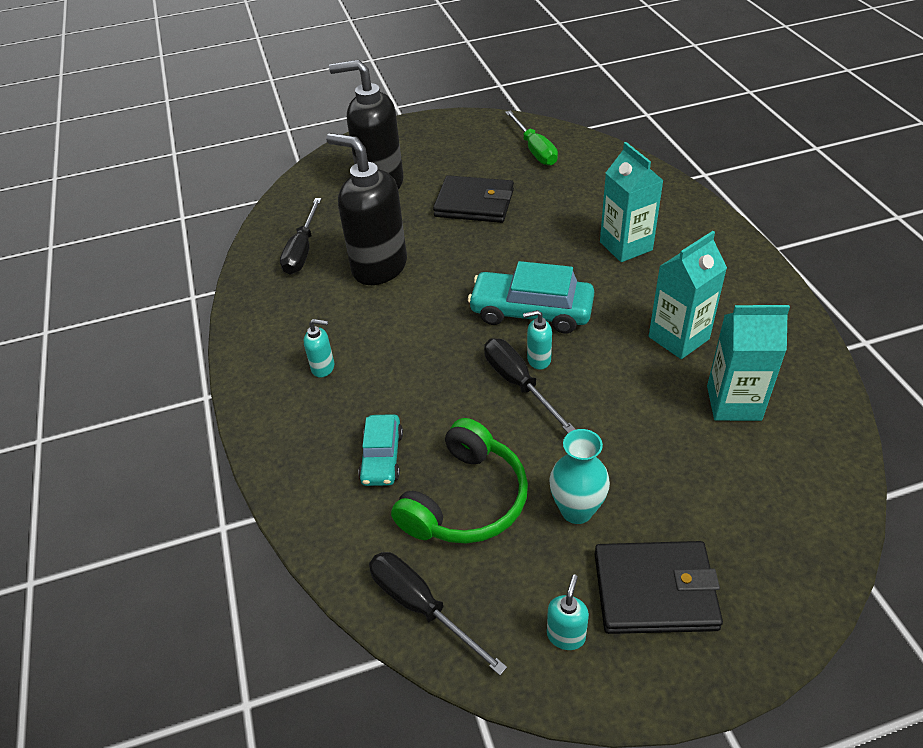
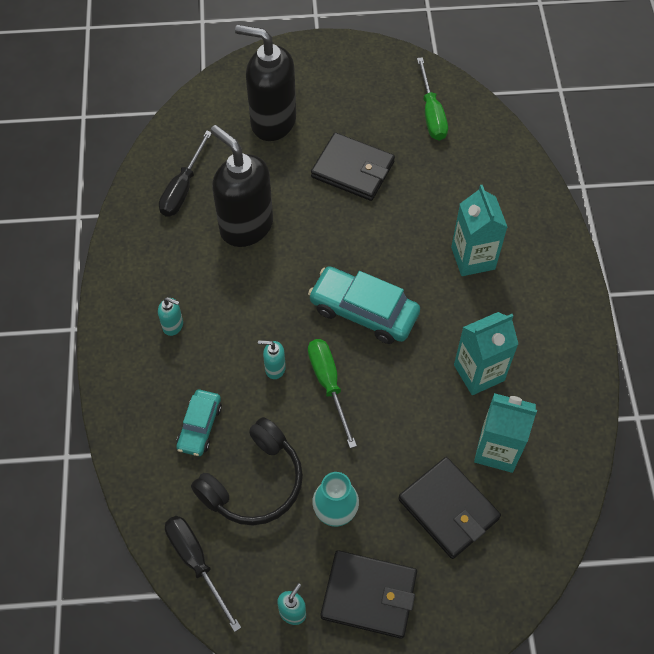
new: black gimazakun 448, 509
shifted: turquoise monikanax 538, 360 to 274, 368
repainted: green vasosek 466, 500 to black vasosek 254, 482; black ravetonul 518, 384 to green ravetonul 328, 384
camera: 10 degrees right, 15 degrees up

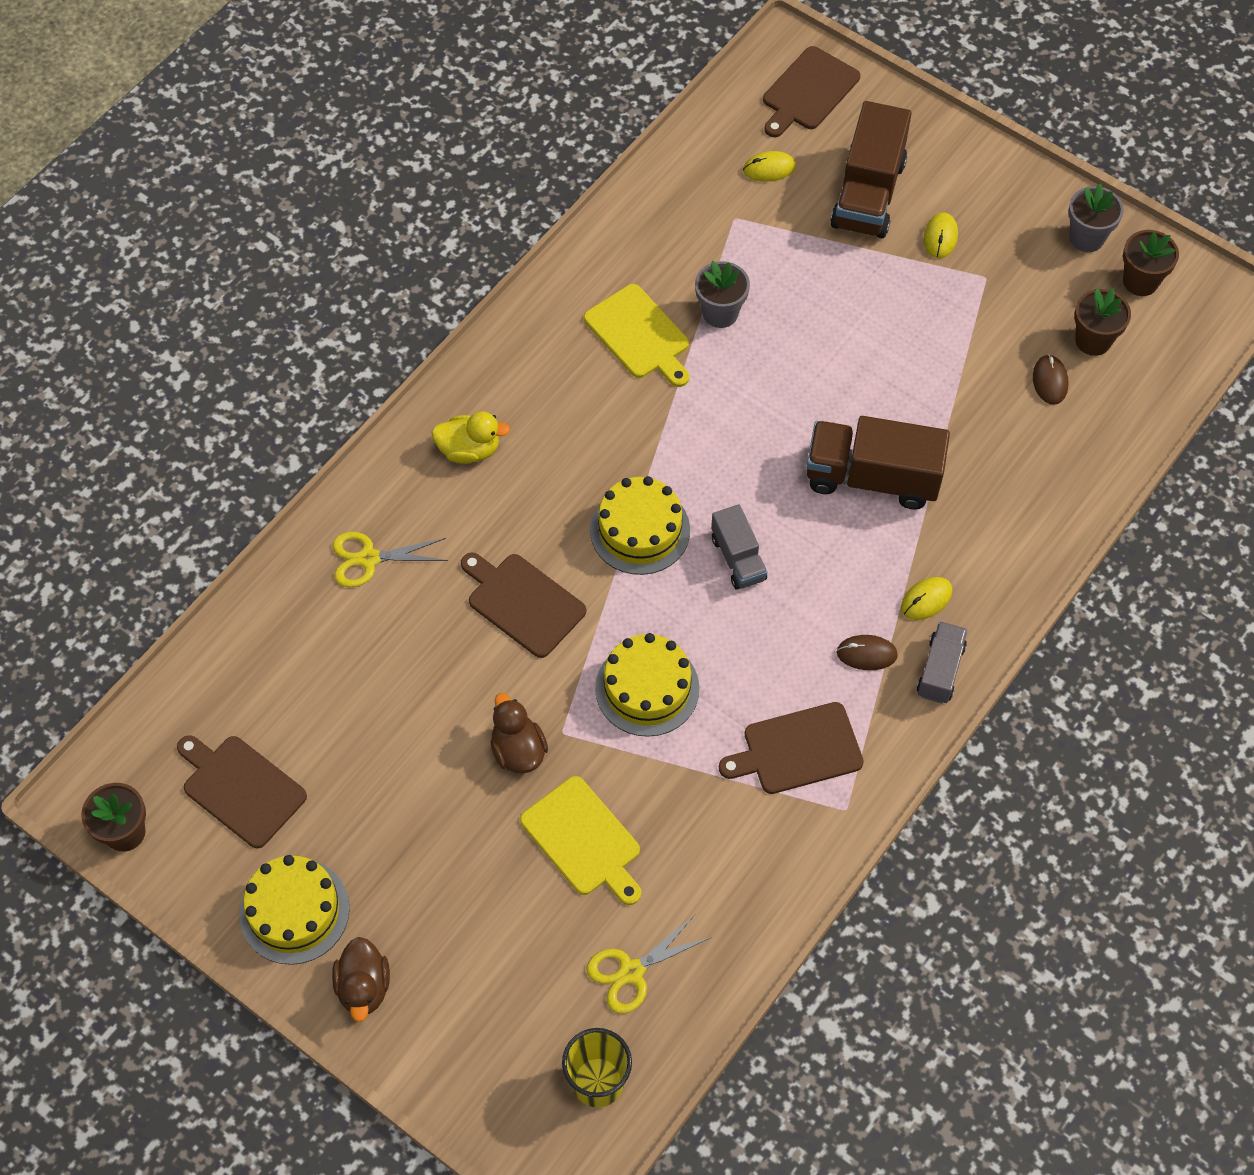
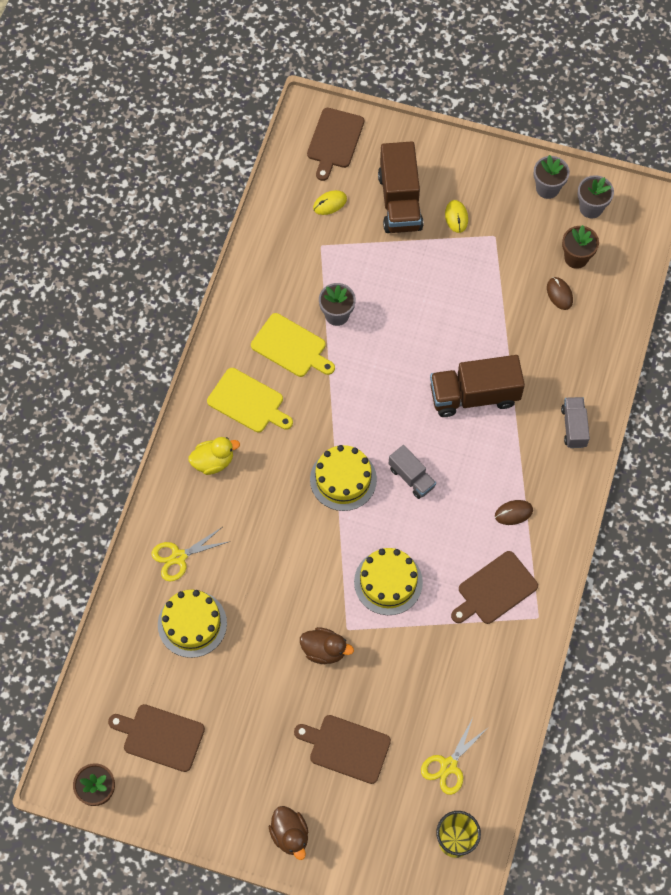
gone: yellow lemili 926, 599
shifted: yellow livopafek 294, 911 to 192, 624; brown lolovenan 523, 602 to 346, 748; yellow lolovenan 583, 840 to 248, 402; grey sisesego 940, 670 to 574, 427
repainted: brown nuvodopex 1140, 281 to grey nuvodopex 591, 208
rotated: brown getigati 518, 750 = 324, 650 150 degrees clockwise
camera: 20 degrees left, 5 degrees up

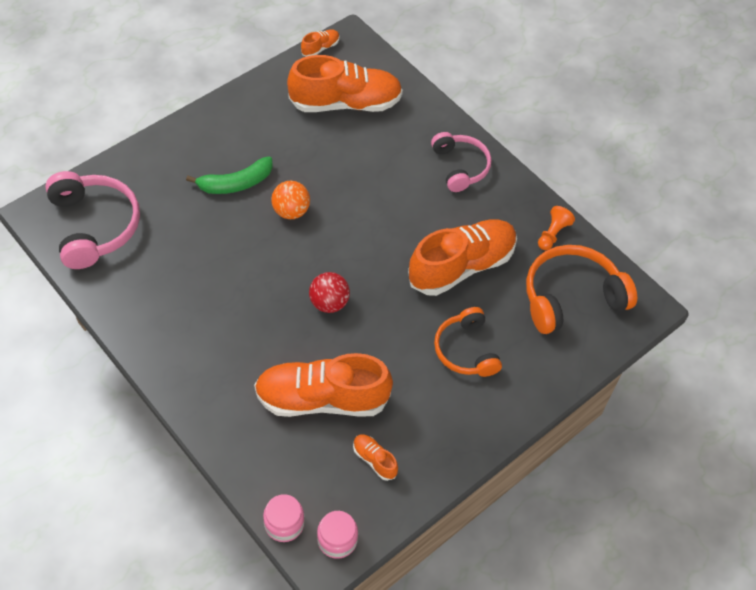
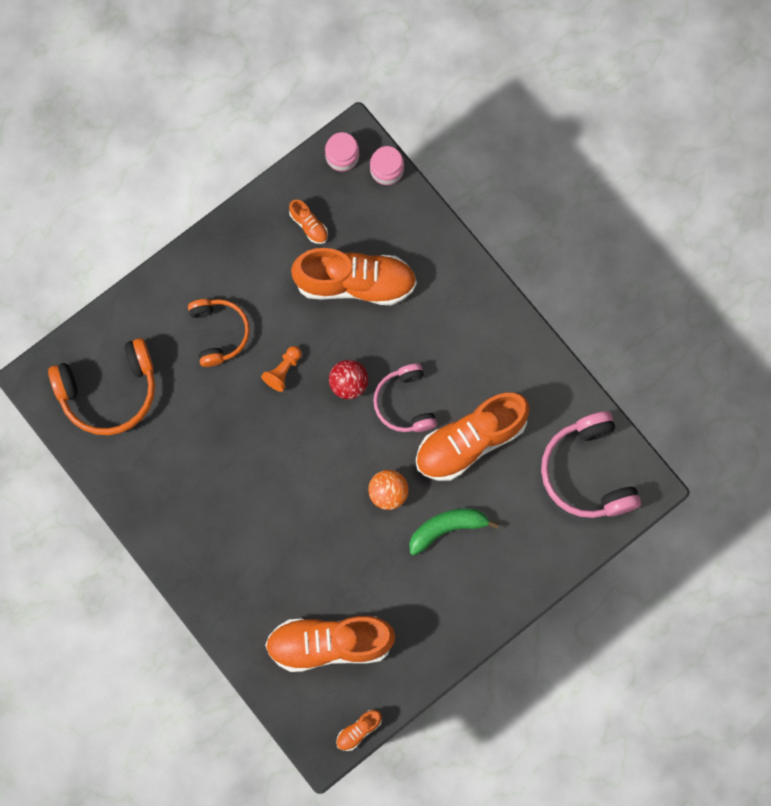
shifted: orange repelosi 461, 266 to 470, 441; pink vasosek 460, 167 to 404, 403; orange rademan 552, 234 to 283, 371
camera: 175 degrees left, 20 degrees up

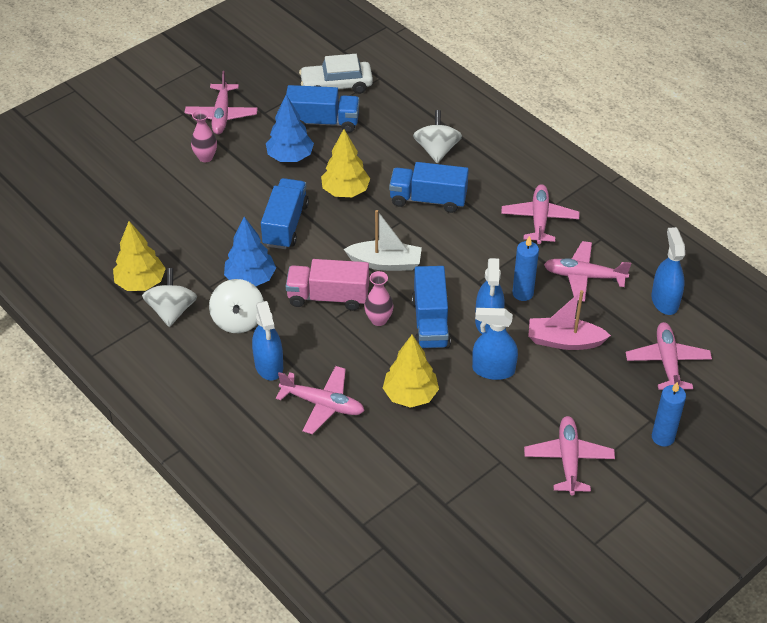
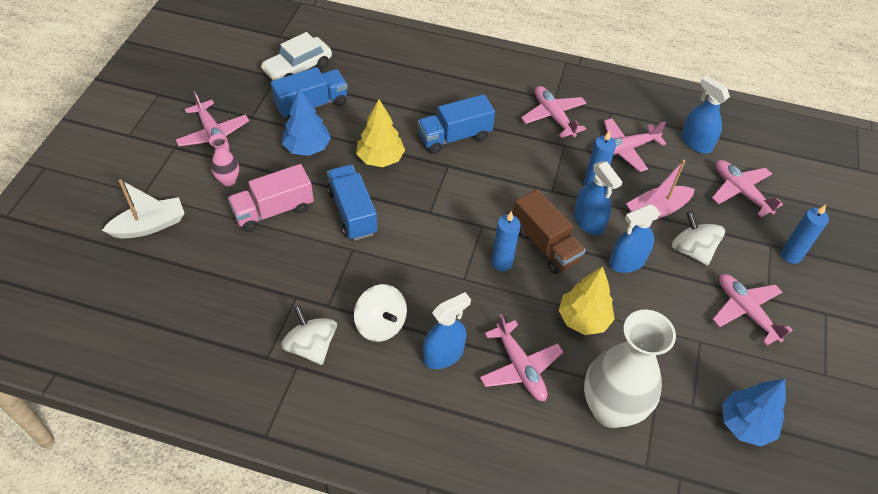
gone: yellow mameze 141, 283
new: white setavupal 610, 409
shifted: blue mameze 250, 279 to 745, 424; pink sisesego 328, 297 to 273, 210; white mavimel 385, 263 to 150, 226; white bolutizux 437, 150 to 692, 250
swapped: pink setavupal 378, 320 to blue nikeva 502, 263
repainted: blue sisesego 430, 322 to brown sisesego 545, 244
rotated: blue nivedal 269, 365 = 443, 355 75 degrees counterclockwise; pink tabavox 323, 404 = 520, 367 75 degrees clockwise
camera: 35 degrees left, 5 degrees up

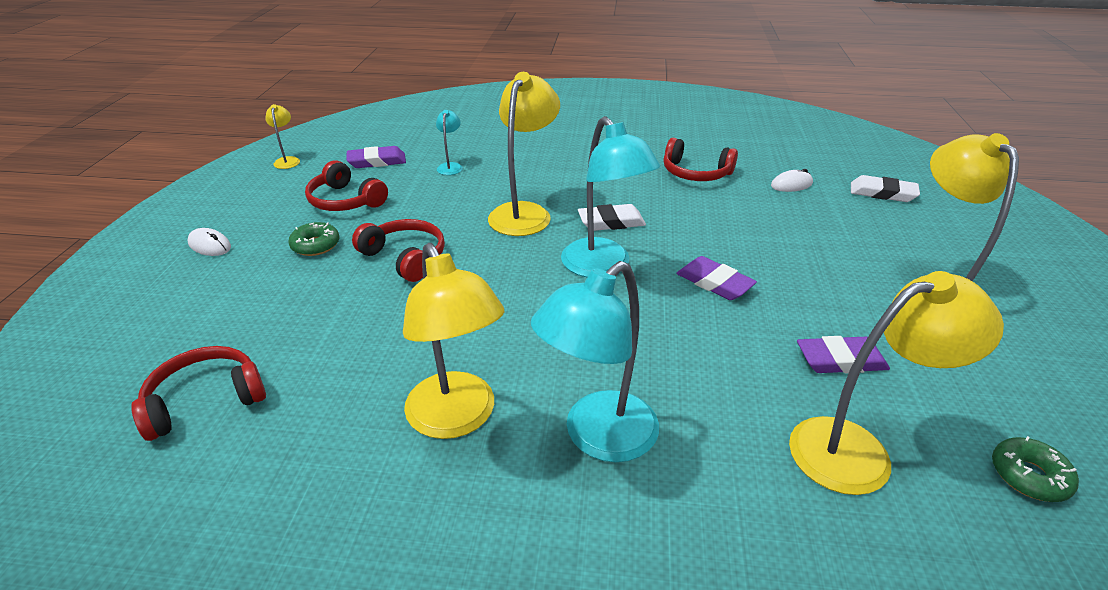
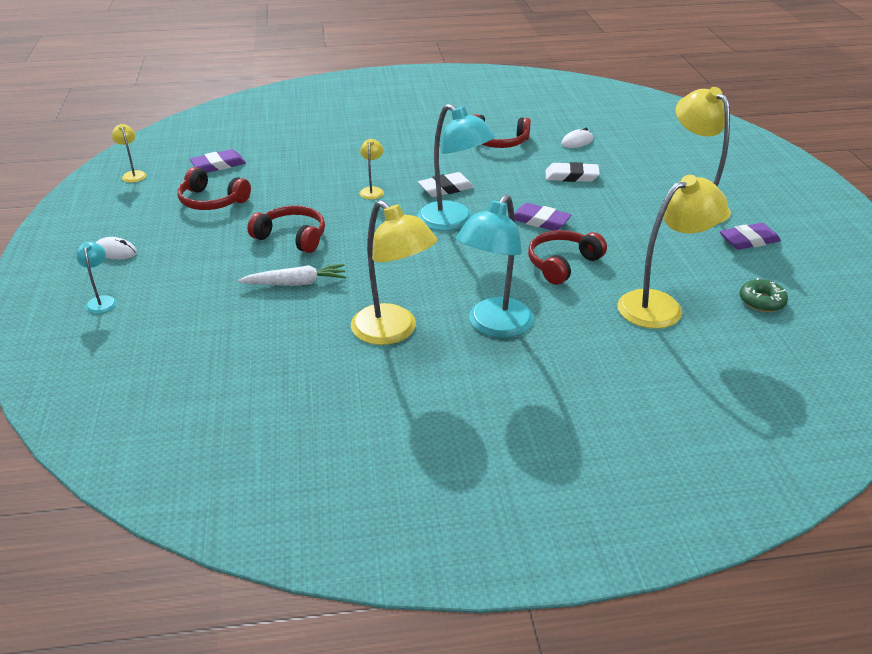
gone: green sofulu 315, 245
new: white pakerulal 296, 283
shifted: red vasosek 205, 400 to 562, 264; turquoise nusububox 450, 166 to 102, 301; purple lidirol 840, 360 to 749, 240; white lidirol 882, 193 to 571, 176
scaled: yellow nusububox 524, 212 = 372, 190 x0.47
camera: 15 degrees left, 0 degrees up

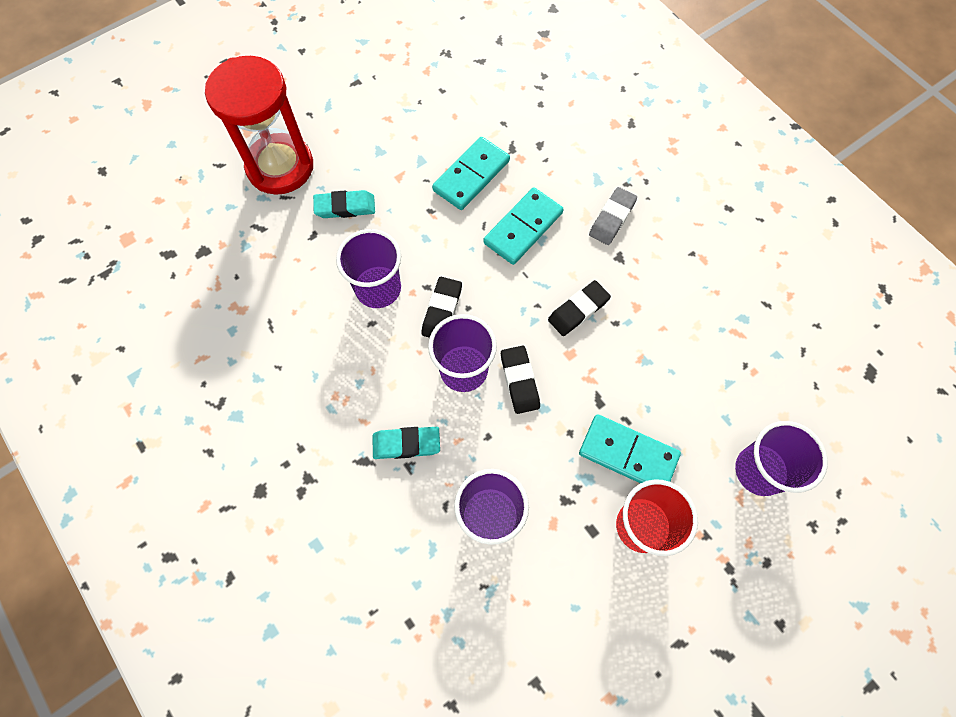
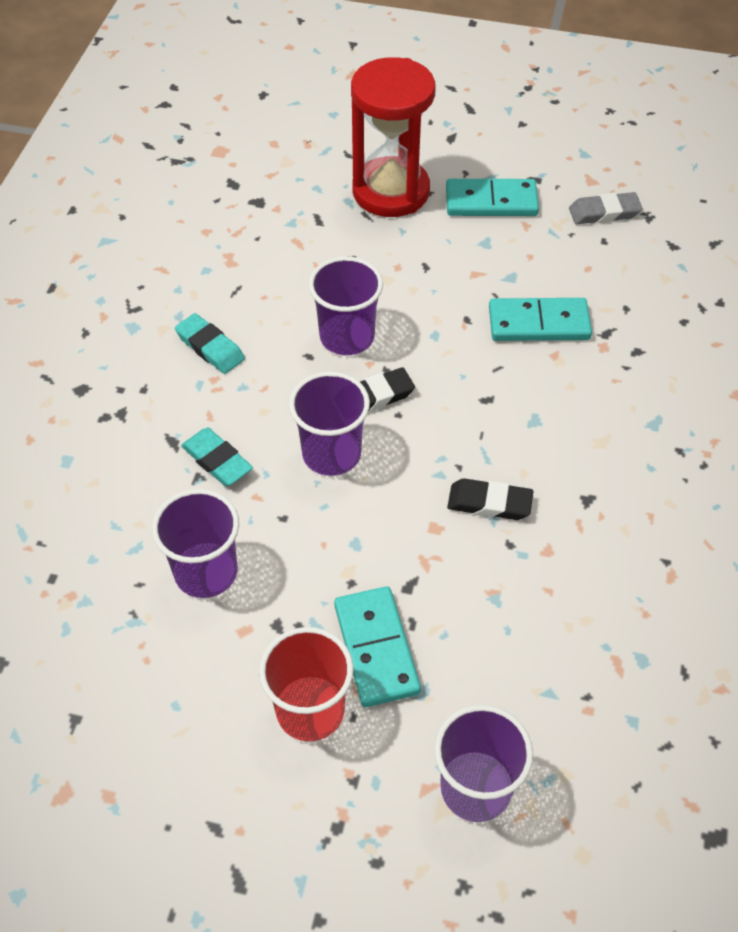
gone: black lidirol 519, 381
shifted: turquoise lidirol 345, 207 to 210, 347; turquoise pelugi 523, 228 to 491, 202; grey lidirol 612, 218 to 604, 212
camera: 50 degrees right, 15 degrees down

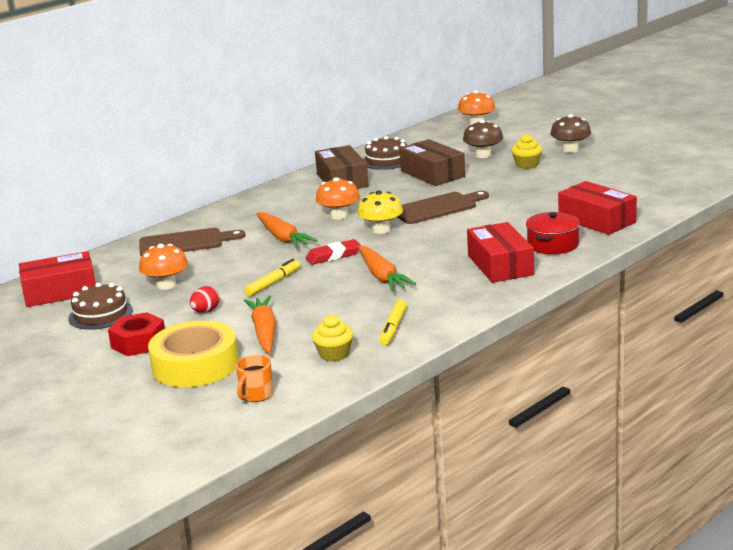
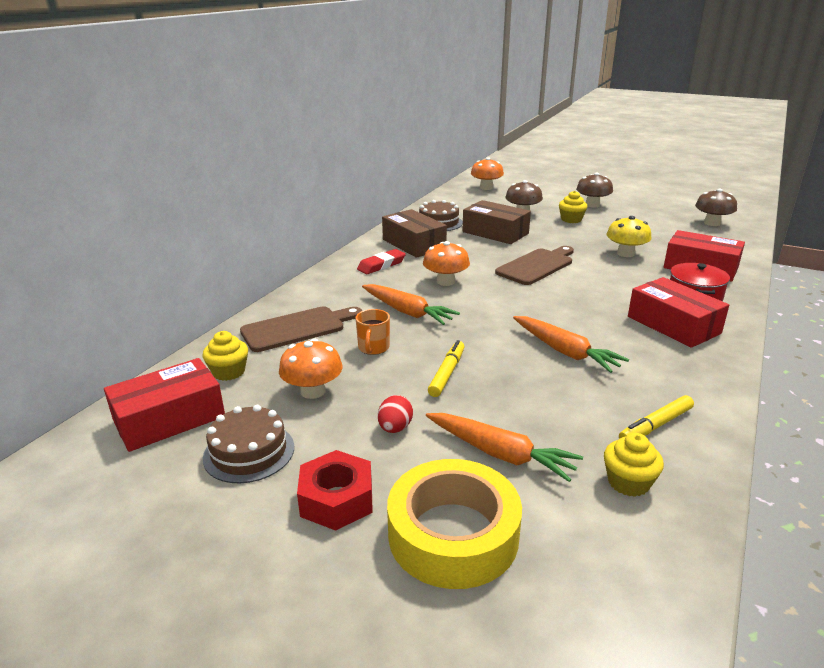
new: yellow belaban 229, 372; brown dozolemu 712, 223
shifted: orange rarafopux 256, 395 to 373, 348; red lidirol 333, 256 to 381, 265; yellow dozolemu 381, 230 to 625, 253
rotated: orange pakerulal 264, 332 = 500, 454 150 degrees clockwise; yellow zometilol 393, 328 = 655, 425 60 degrees clockwise
camera: 20 degrees left, 5 degrees up

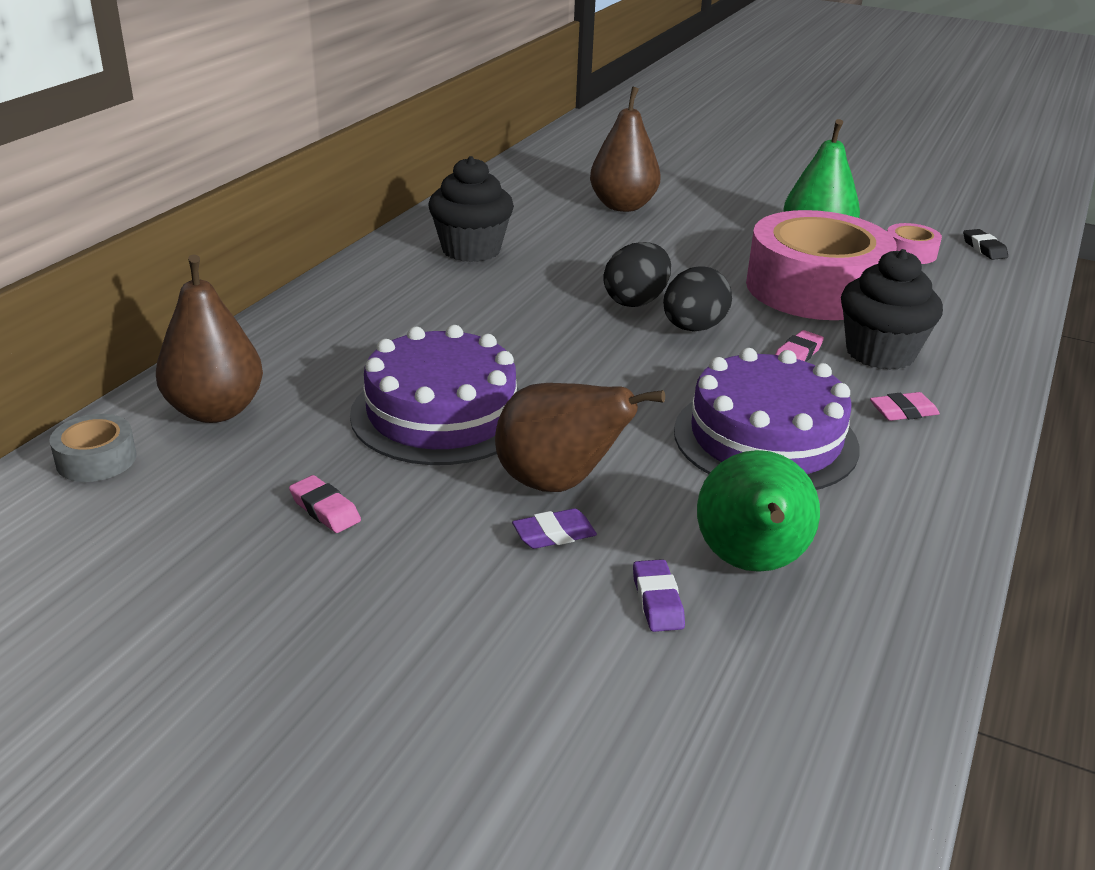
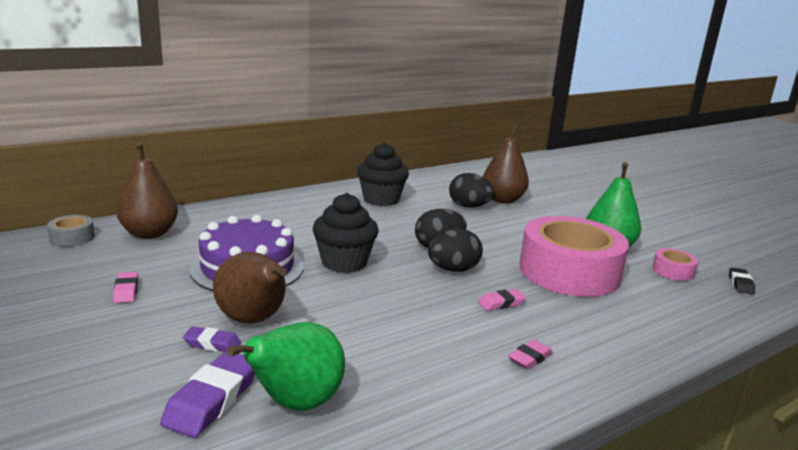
gone: purple livopafek 765, 439
new: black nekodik 469, 206
shifted: black belaban 880, 353 to 344, 262
rotated: pink lidirol 903, 412 = 530, 358 60 degrees counterclockwise
scaled: purple lidirol 657, 601 = 212, 400 x1.77
camera: 30 degrees right, 10 degrees down

